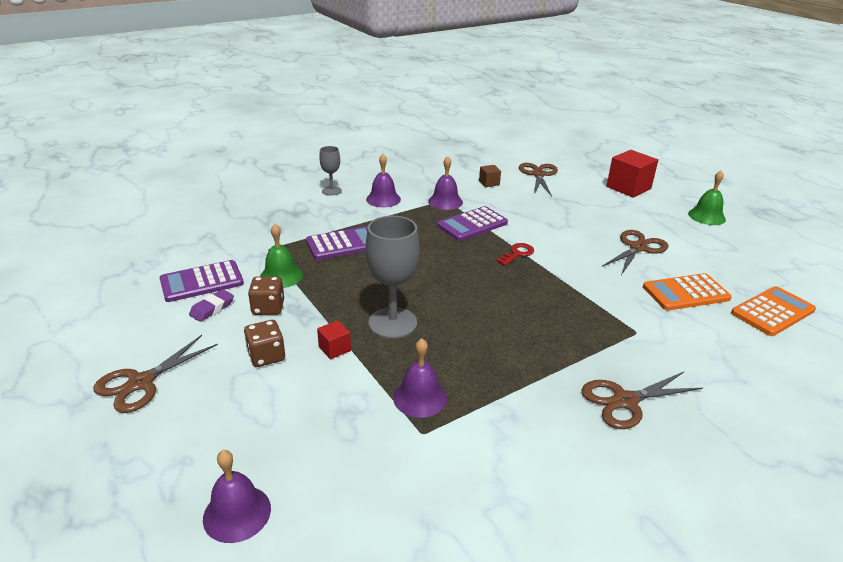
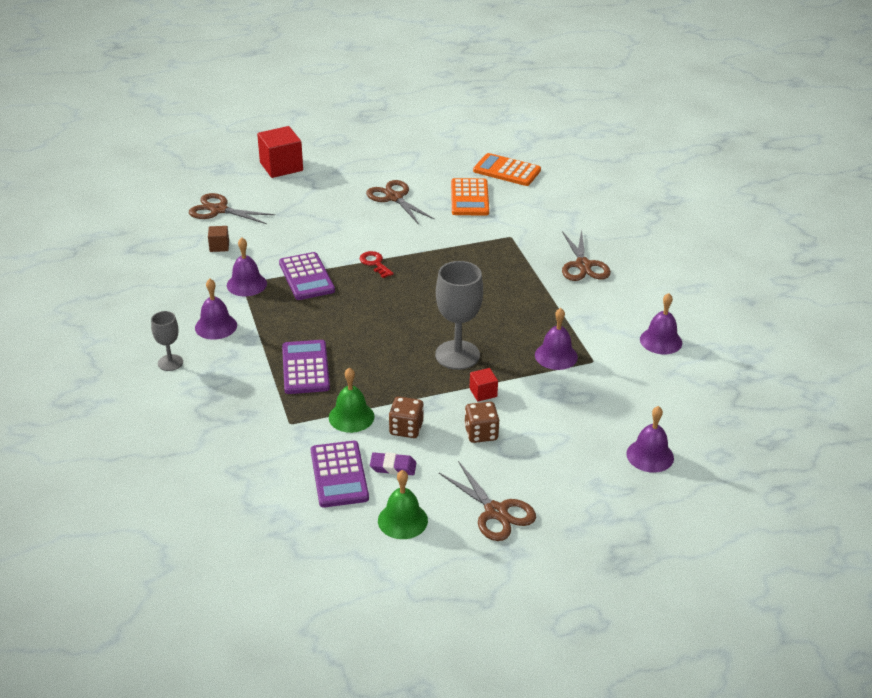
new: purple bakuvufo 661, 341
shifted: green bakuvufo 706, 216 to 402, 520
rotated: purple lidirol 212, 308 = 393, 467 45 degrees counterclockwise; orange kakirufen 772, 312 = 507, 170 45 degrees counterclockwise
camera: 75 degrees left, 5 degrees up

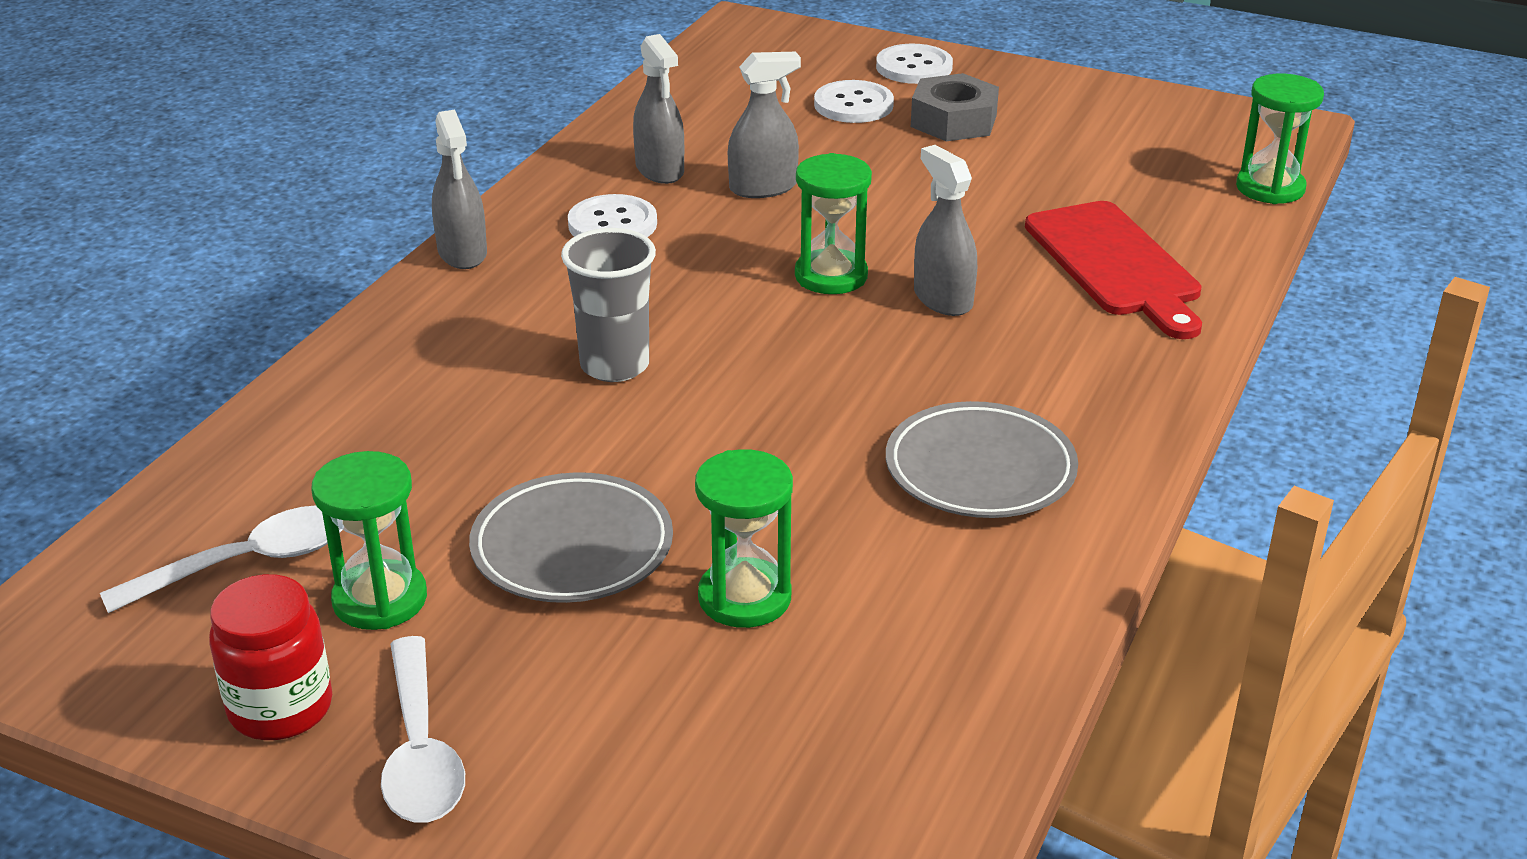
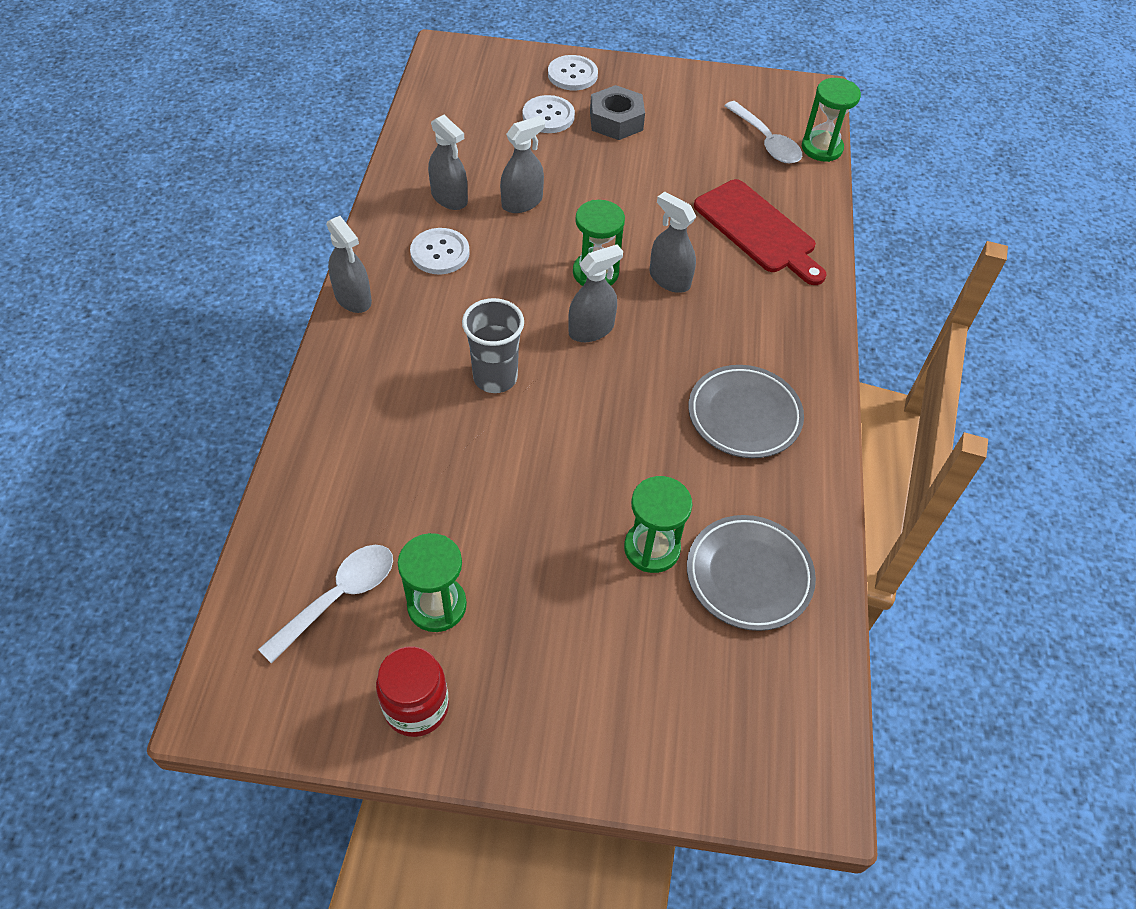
new: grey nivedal 591, 329
shifted: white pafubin 420, 751 to 766, 141; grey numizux 572, 547 to 749, 575
camera: 20 degrees left, 20 degrees up

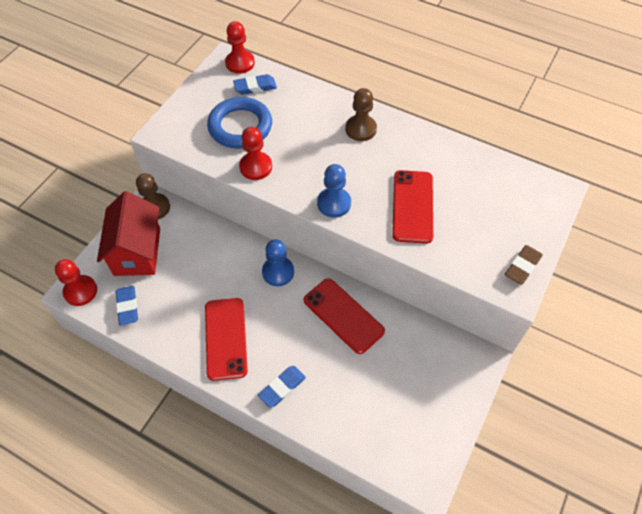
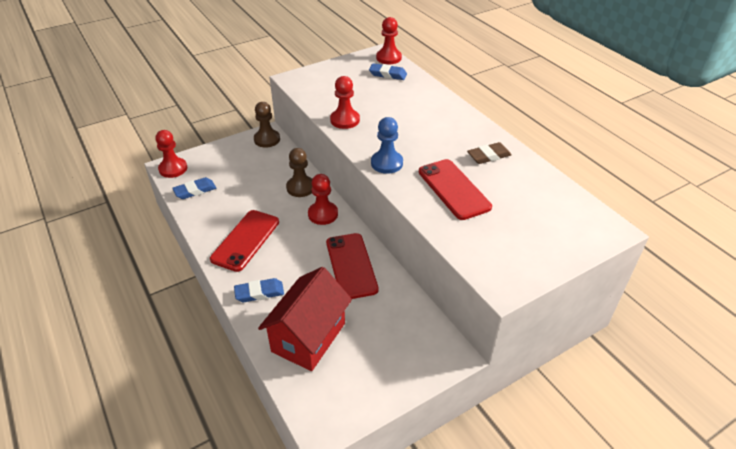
gone: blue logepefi 240, 126
shifted: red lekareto 137, 251 to 309, 337; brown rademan 360, 129 to 300, 187; brown lidirol 522, 266 to 488, 156
repainted: blue rademan 278, 272 to red rademan 323, 214
rotated: blue lidirol 127, 307 = 195, 191 45 degrees clockwise; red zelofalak 412, 206 = 453, 189 60 degrees counterclockwise
camera: 30 degrees right, 15 degrees down

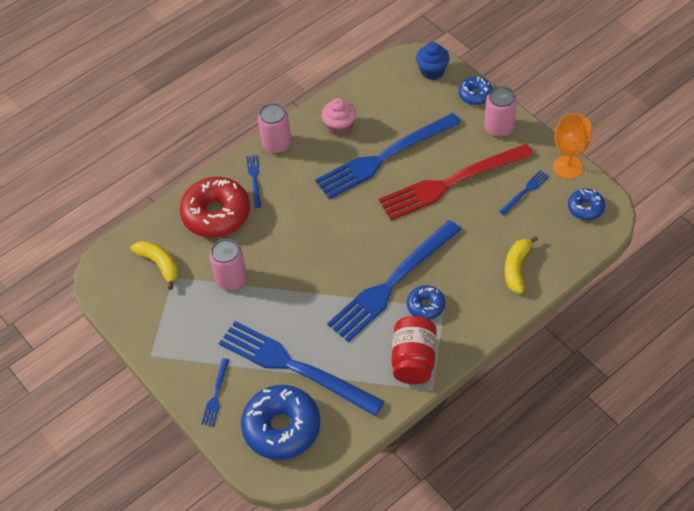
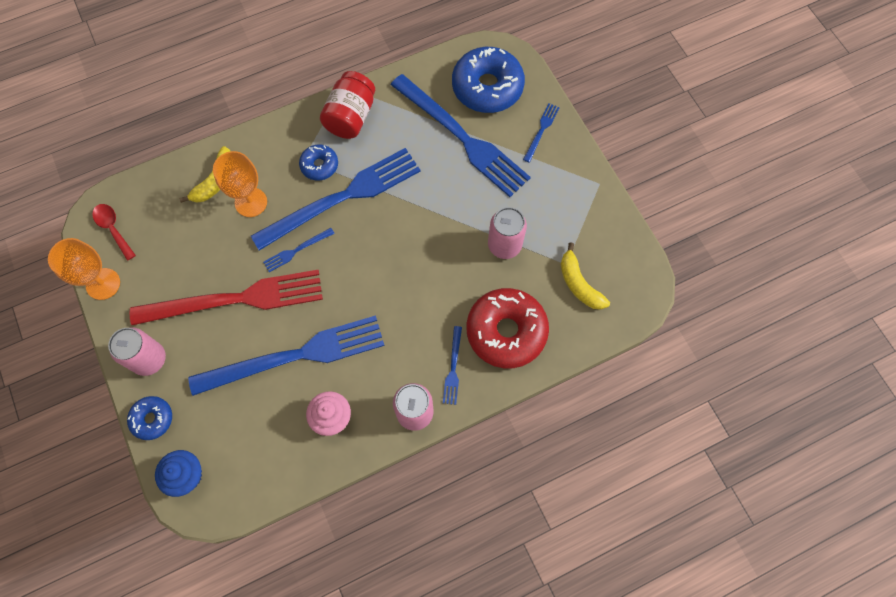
new: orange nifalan 251, 202
shifted: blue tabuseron 525, 191 to 296, 250
swapped: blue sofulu 585, 208 to red pafubin 113, 229
camera: 170 degrees left, 15 degrees up

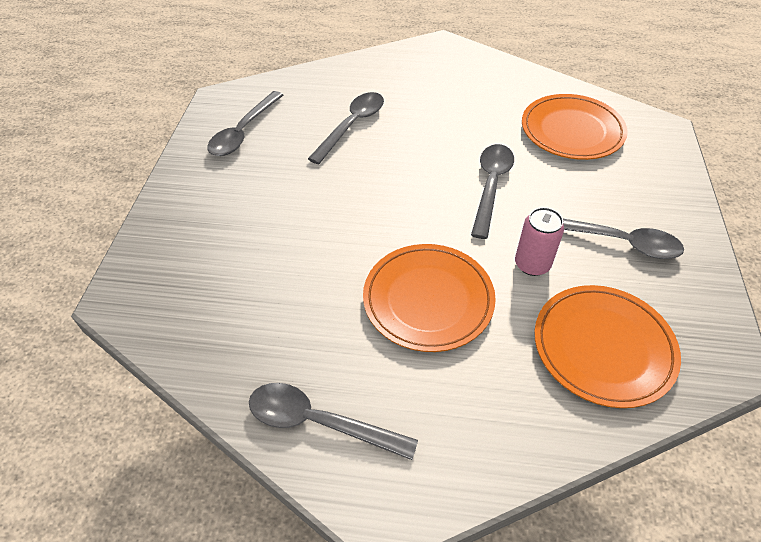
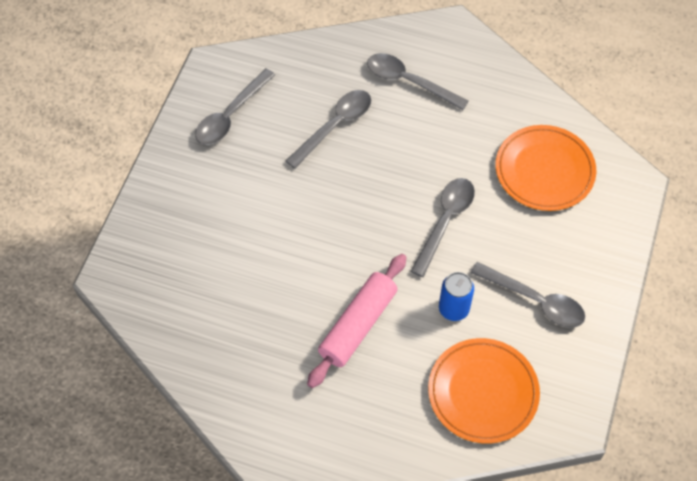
shifted: grey pafubin 319, 422 to 409, 82
swapped: orange numizux 428, 299 to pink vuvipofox 357, 325
repainted: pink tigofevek 532, 264 to blue tigofevek 453, 309
camera: 10 degrees right, 10 degrees up

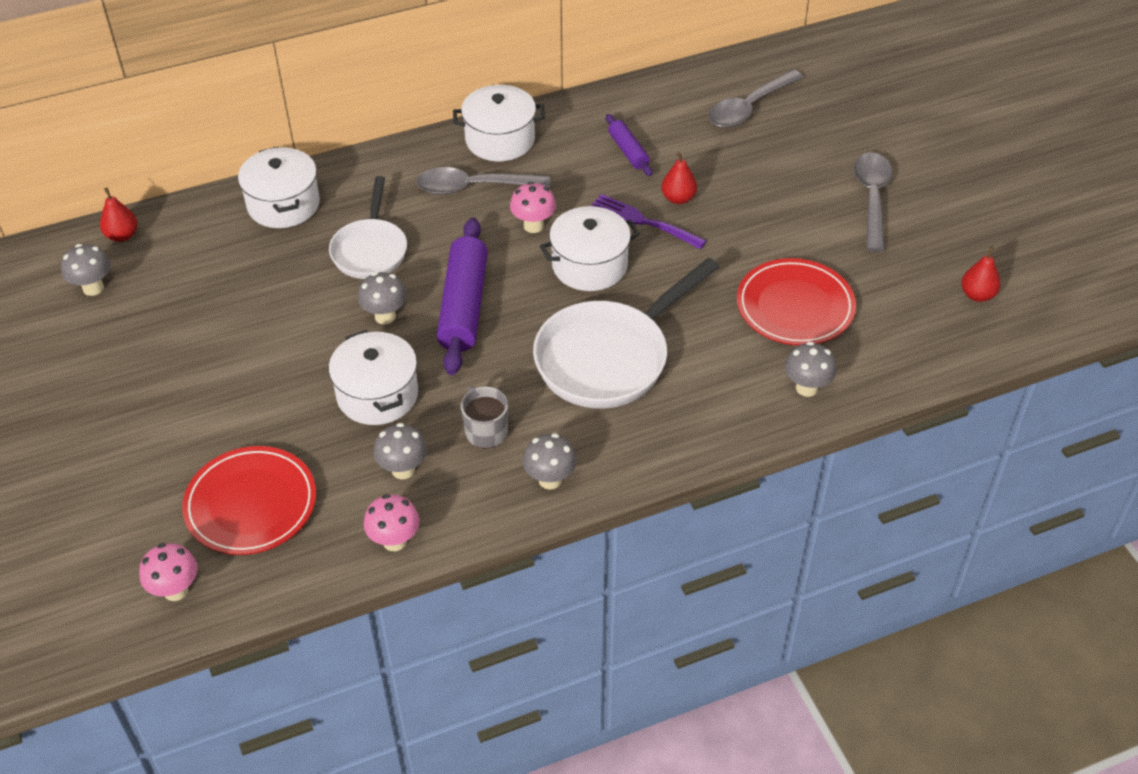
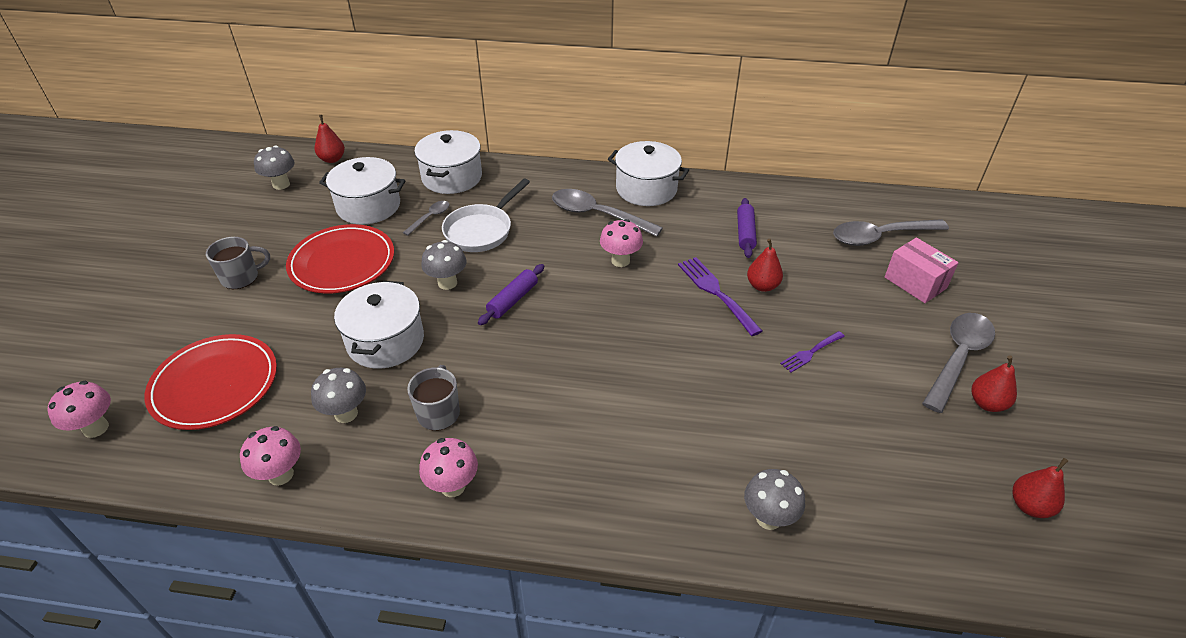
gone: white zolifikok 609, 357
new: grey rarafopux 241, 277; grey pafubin 430, 217; purple tabuseron 810, 353; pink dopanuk 915, 283; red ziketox 987, 403
shifted: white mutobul 589, 265 to 368, 206; red numizux 795, 306 to 342, 263
repainted: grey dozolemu 550, 480 to pink dozolemu 453, 486
scaled: purple vuvipofox 463, 306 = 512, 300 x0.52
camera: 30 degrees right, 5 degrees down

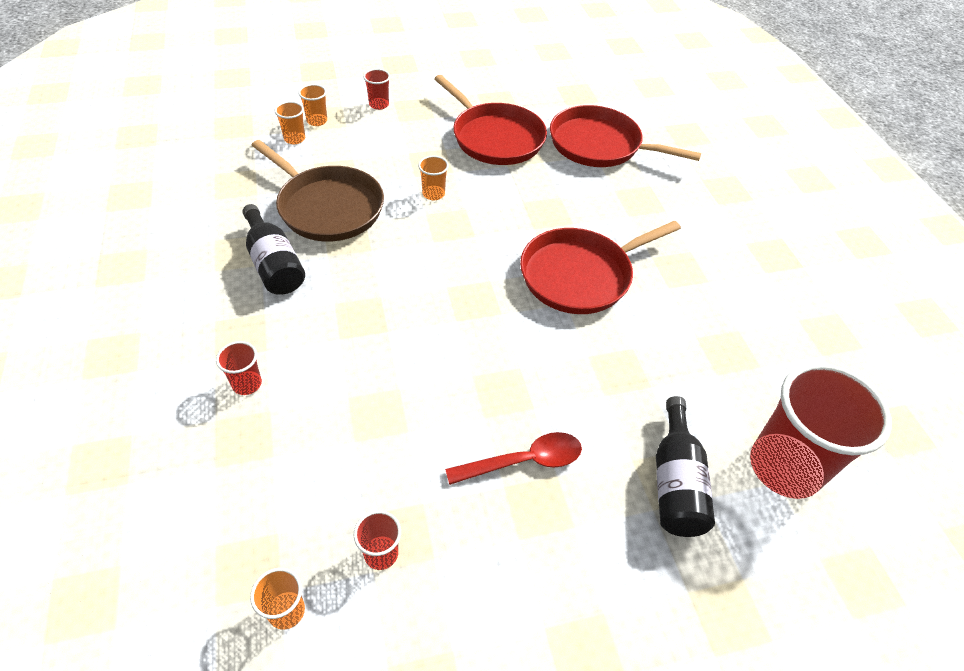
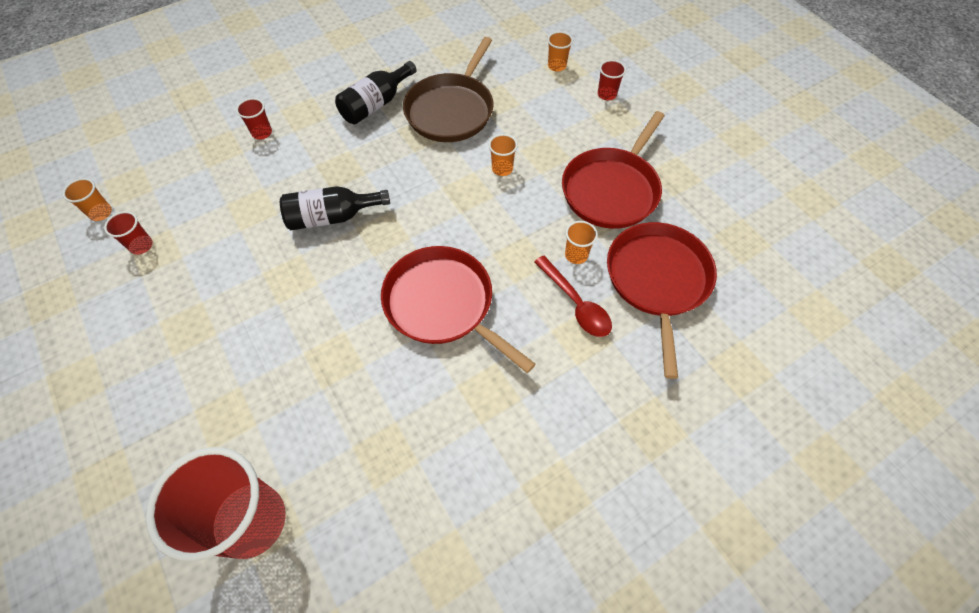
shifted: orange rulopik 294, 139 to 576, 255; red pafubin 524, 461 to 576, 304; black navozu 675, 483 to 332, 217
camera: 75 degrees right, 10 degrees up

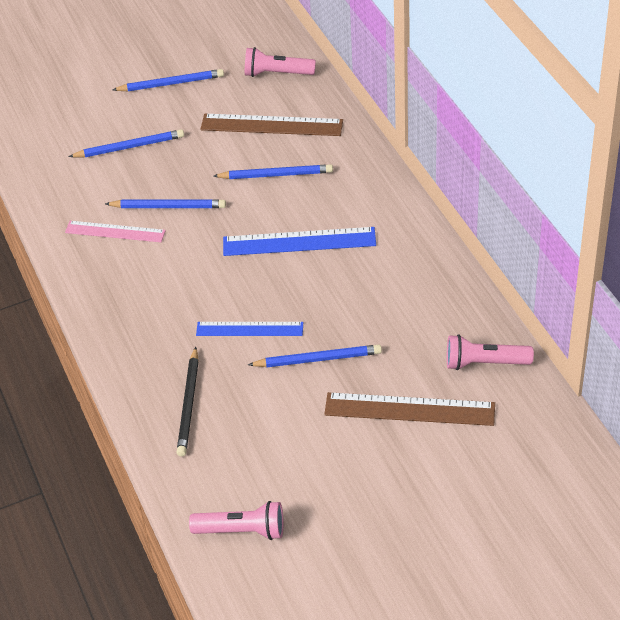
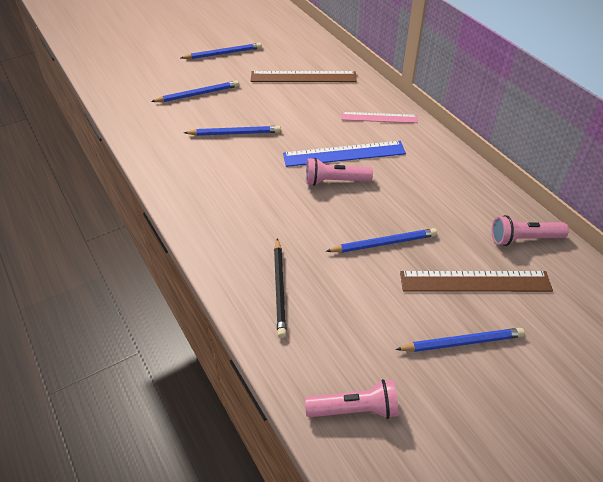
gone: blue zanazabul 249, 329
shifted: pink zanazabul 115, 232 to 379, 117; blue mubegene 275, 175 to 461, 342; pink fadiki 277, 73 to 335, 181
camera: 10 degrees left, 0 degrees up

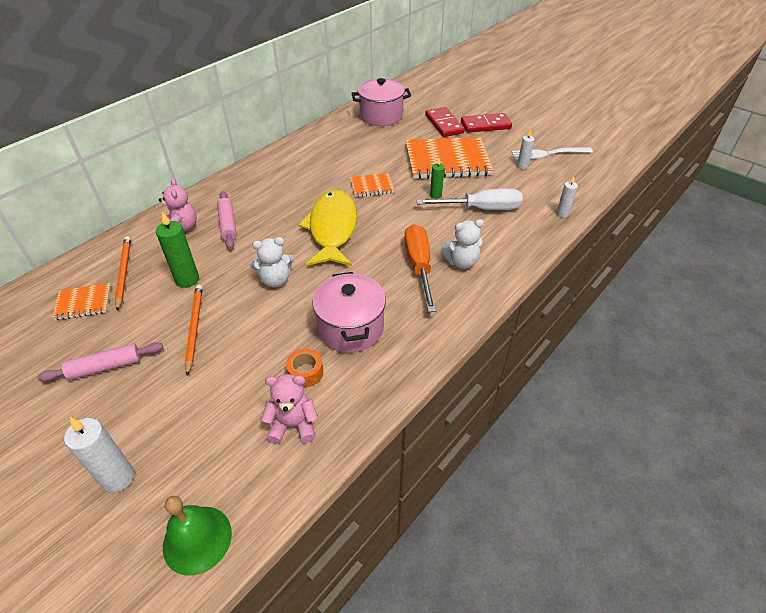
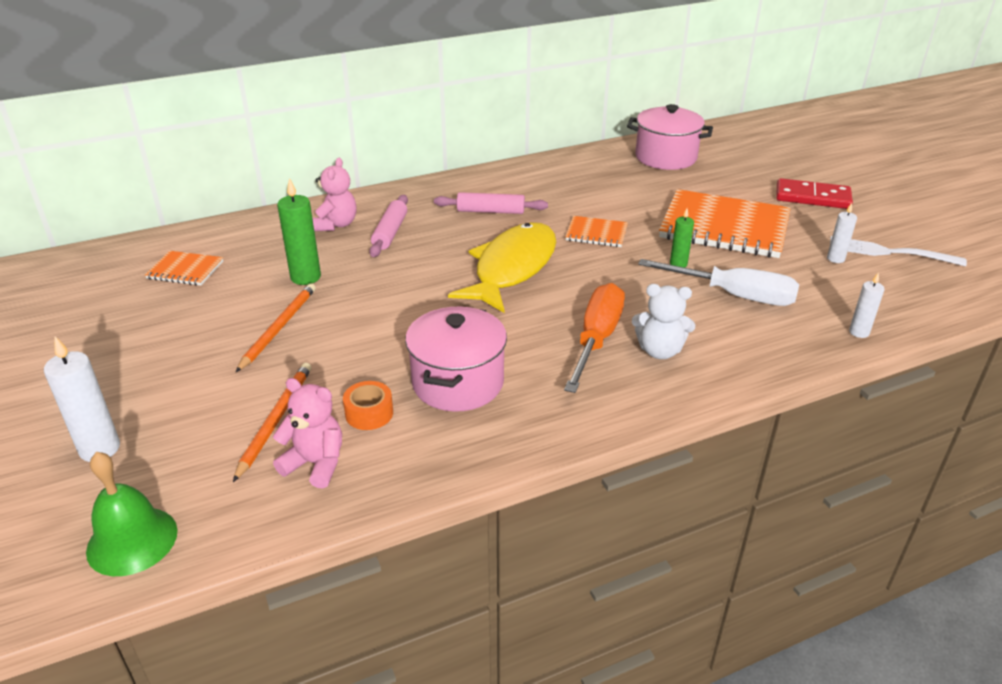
gone: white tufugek 275, 280; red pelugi 444, 124
shifted: pink vuvipofox 105, 367 to 490, 211; orange mubegene 124, 272 to 275, 420
camera: 25 degrees right, 10 degrees down

